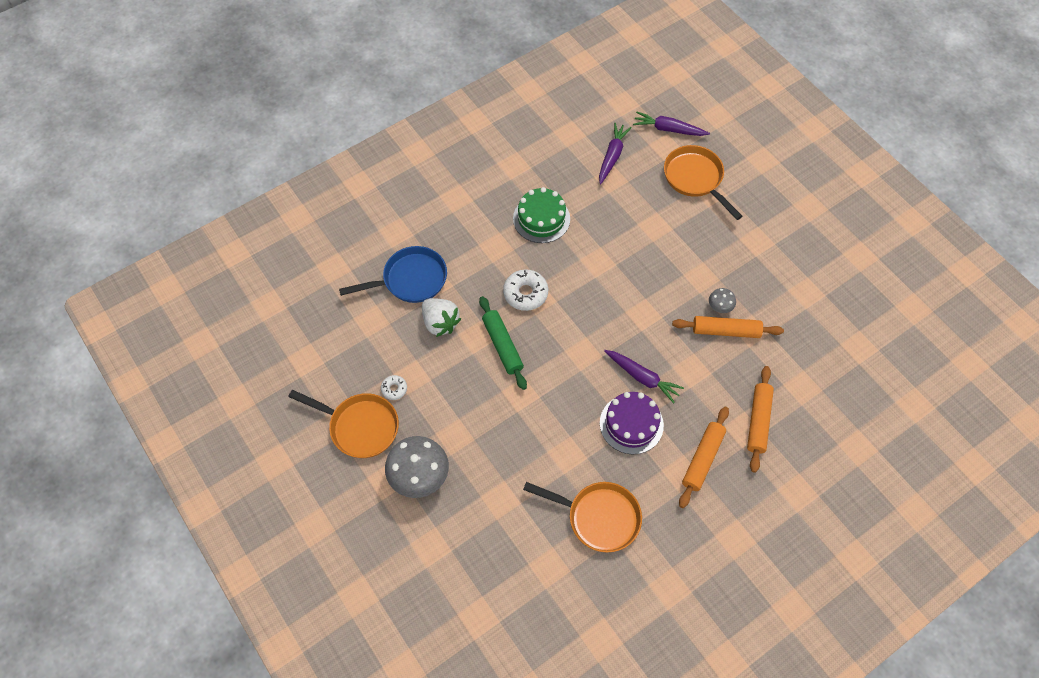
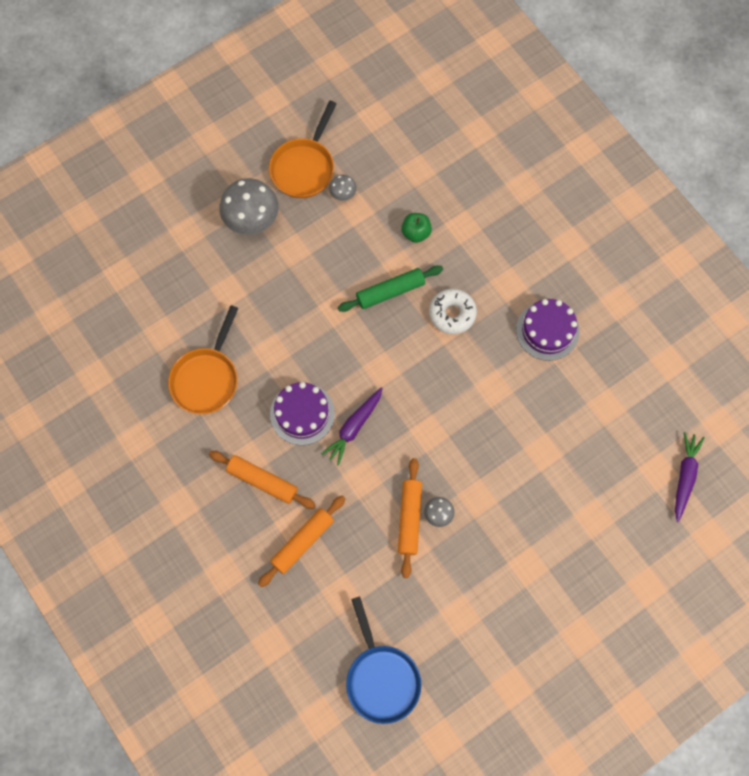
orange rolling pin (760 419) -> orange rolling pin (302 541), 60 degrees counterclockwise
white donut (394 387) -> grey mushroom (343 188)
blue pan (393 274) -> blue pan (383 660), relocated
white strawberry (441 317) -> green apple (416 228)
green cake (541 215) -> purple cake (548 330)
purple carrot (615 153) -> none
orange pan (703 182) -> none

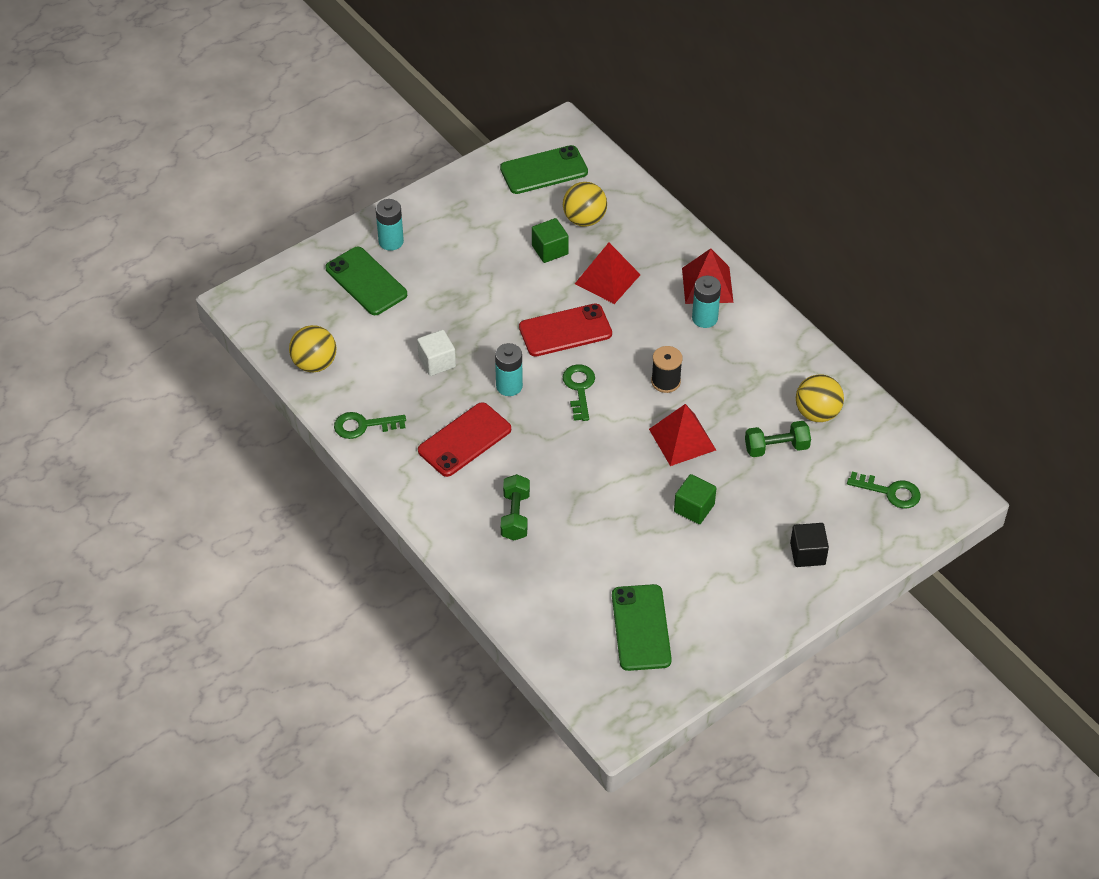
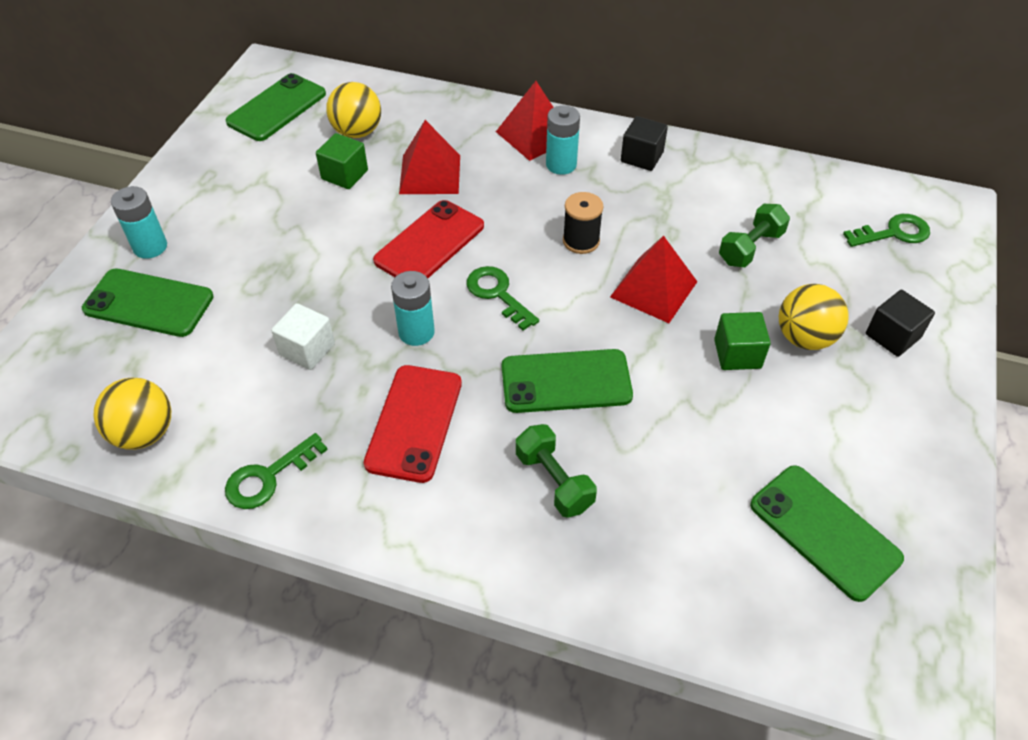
none -> green phone (567 381)
none -> black cube (644 143)
yellow ball (820 398) -> yellow ball (814 317), relocated

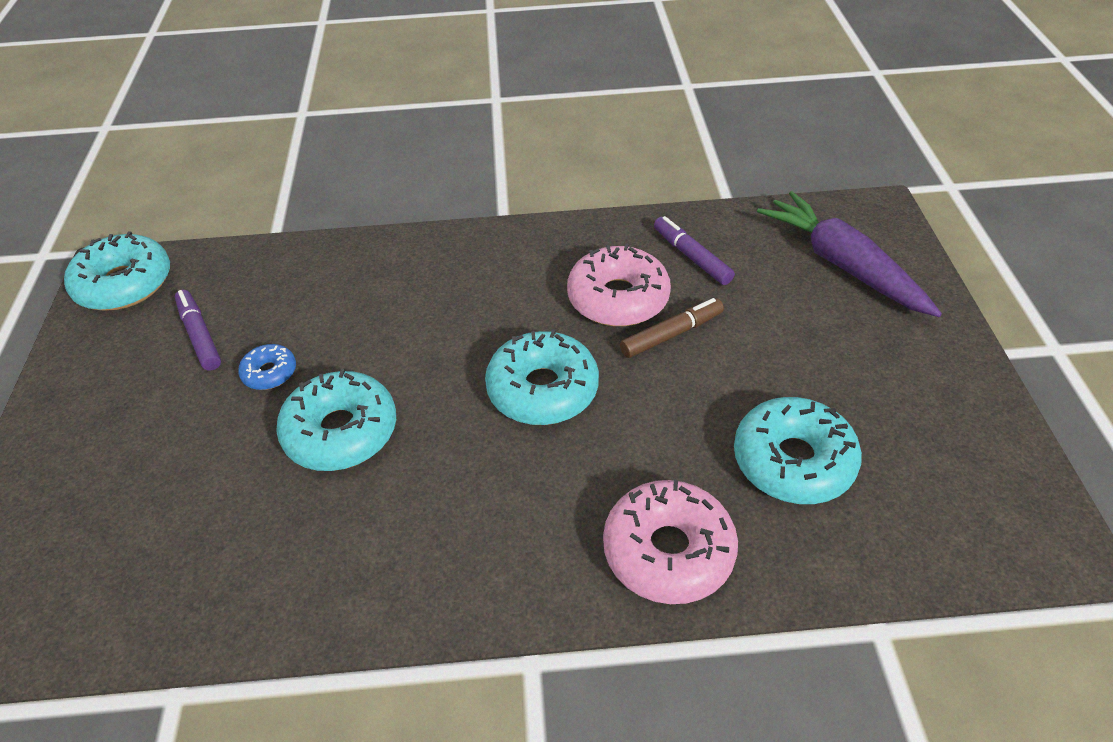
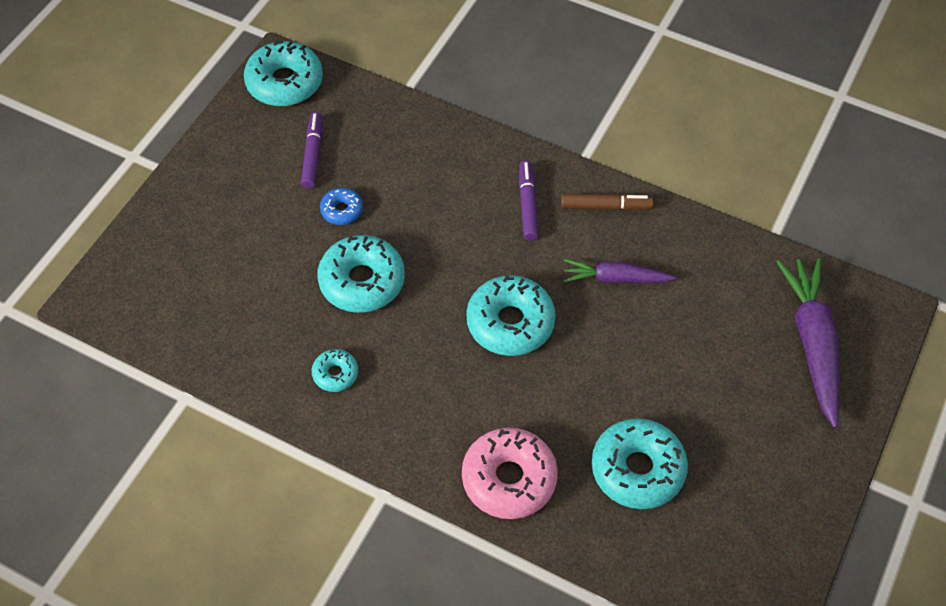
none -> turquoise donut (335 370)
purple marker (694 250) -> purple marker (529 200), relocated
brown marker (672 328) -> brown marker (607 202), relocated
pink donut (619 284) -> purple carrot (620 271)

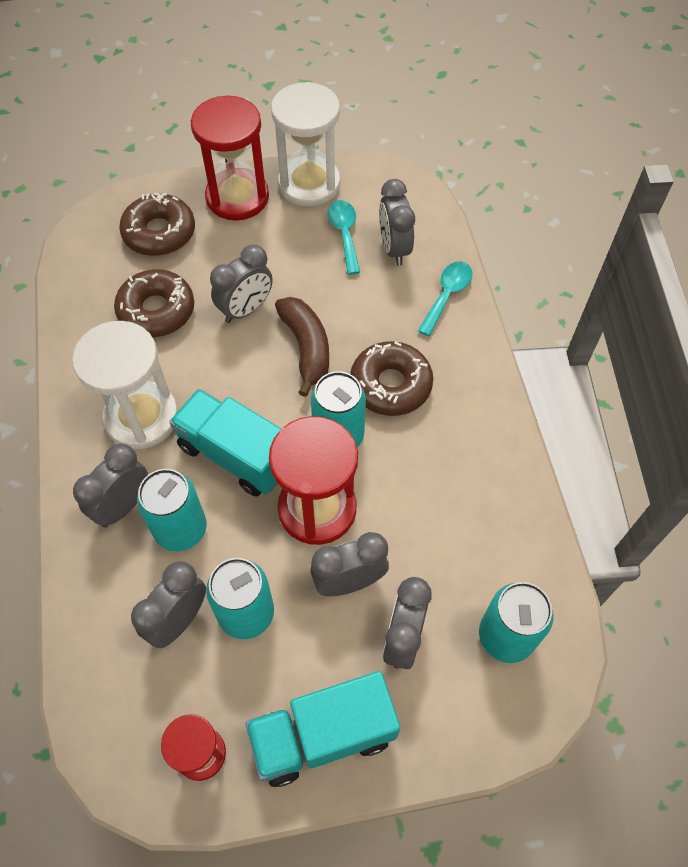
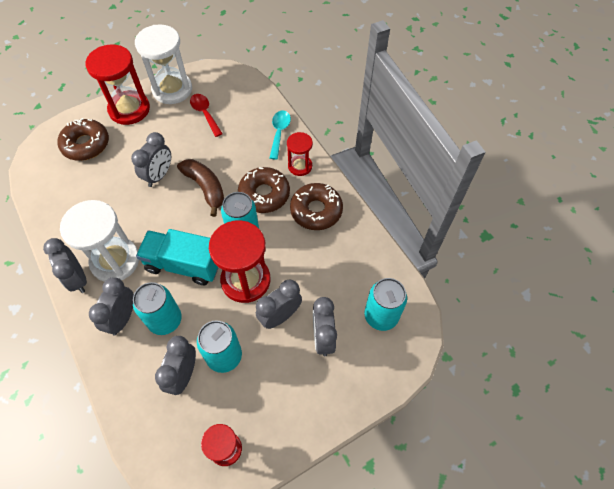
grey clock (397 222) -> grey clock (65 265), relocated
turquoise spoon (344 237) -> red spoon (206 115)
none -> red hourglass (300 154)
brown donut (154 303) -> brown donut (316 206), relocated
turquoise truck (322 729) -> none

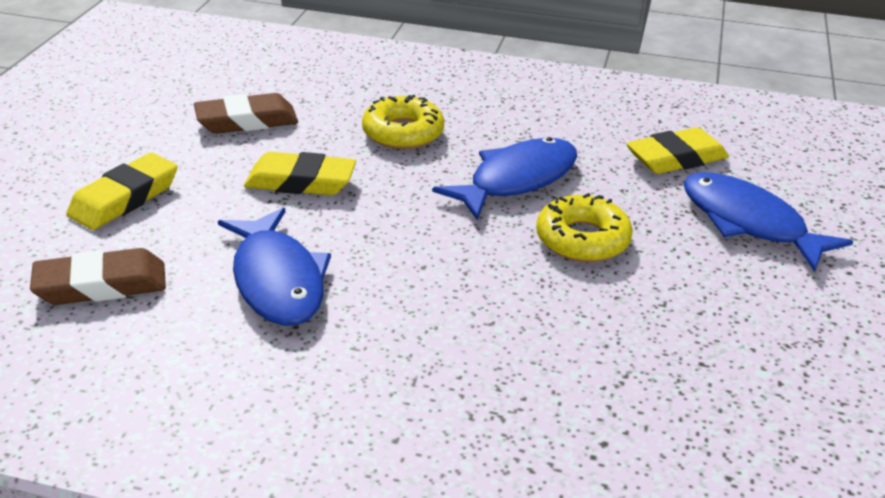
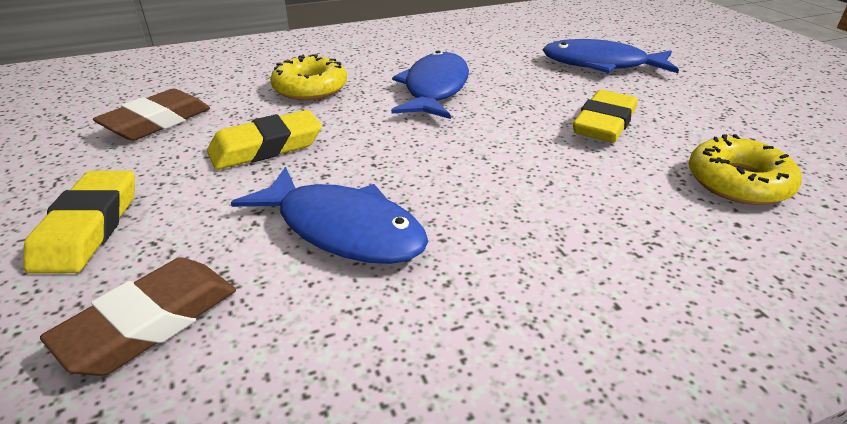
yellow eraser (677 150) -> yellow eraser (605 116), relocated
yellow donut (584 227) -> yellow donut (745 169), relocated

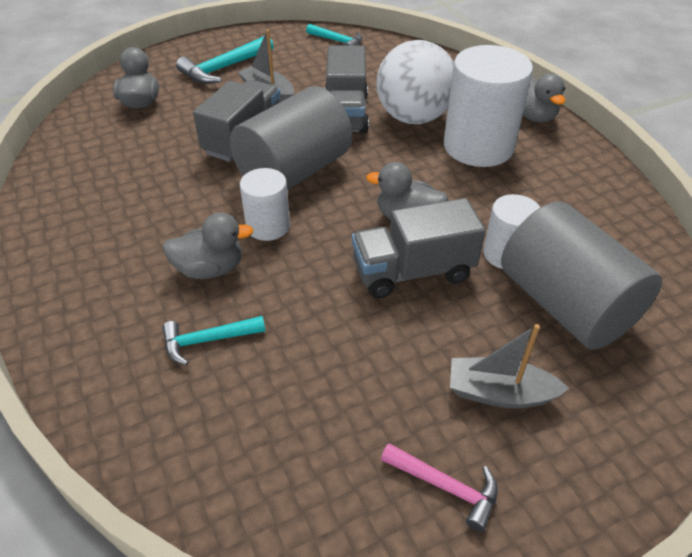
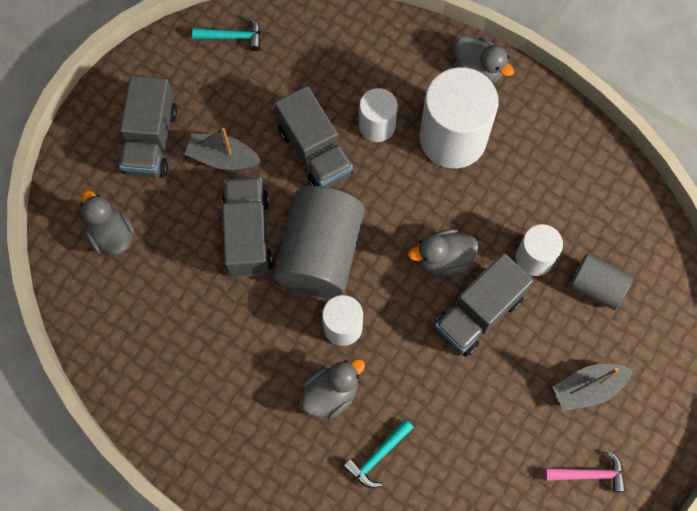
turquoise hammer (225 60) -> grey truck (148 126)
white ball (415 82) -> white cylinder (378 115)
grey cylinder (581 276) -> grey cylinder (601 281), x0.54

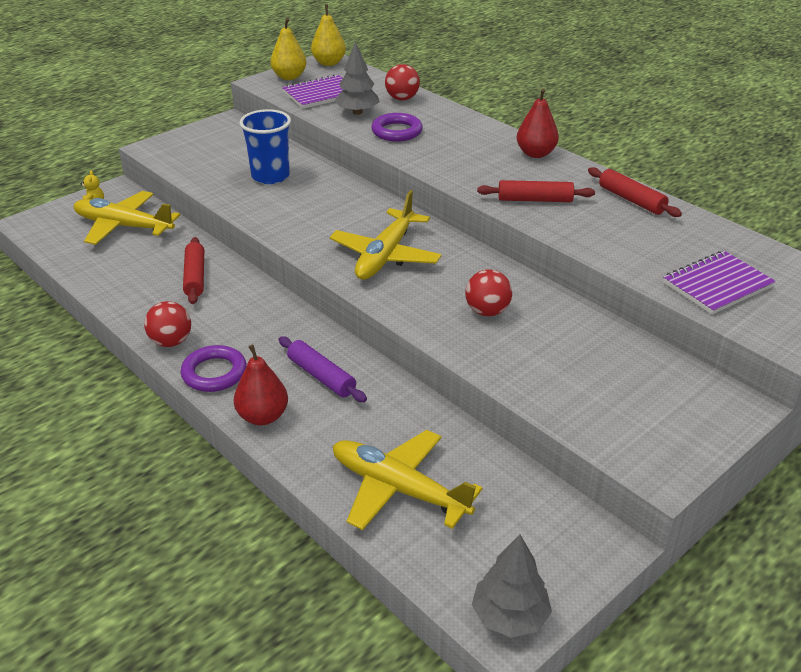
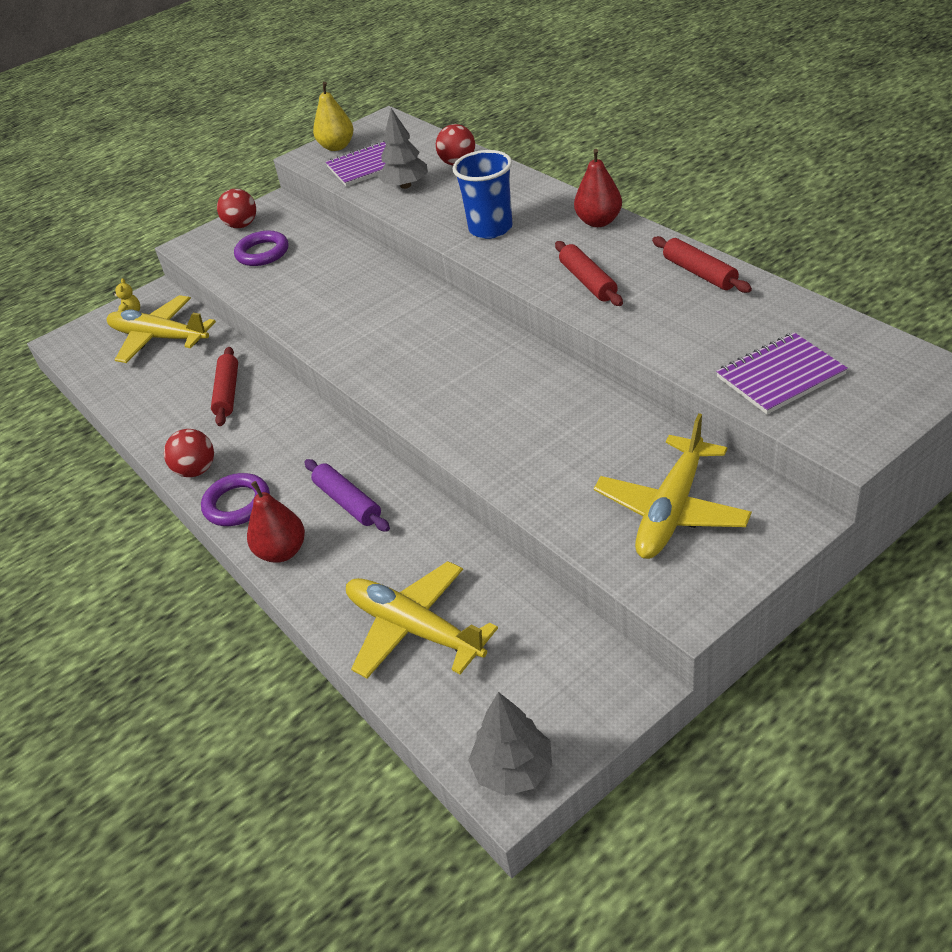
red ball (488 292) -> red ball (236 208), relocated
purple ring (397 127) -> purple ring (261 248), relocated
blue cup (265 146) -> blue cup (483 194), relocated
red rolling pin (536 191) -> red rolling pin (589 273), 60 degrees clockwise
yellow plane (386 235) -> yellow plane (673 486), relocated
yellow pear (328 35) -> none

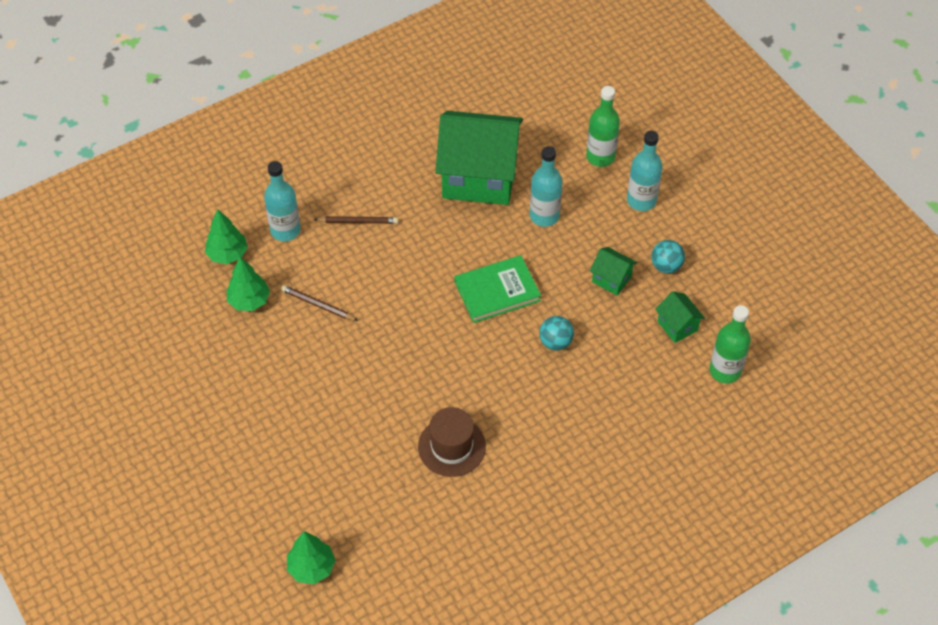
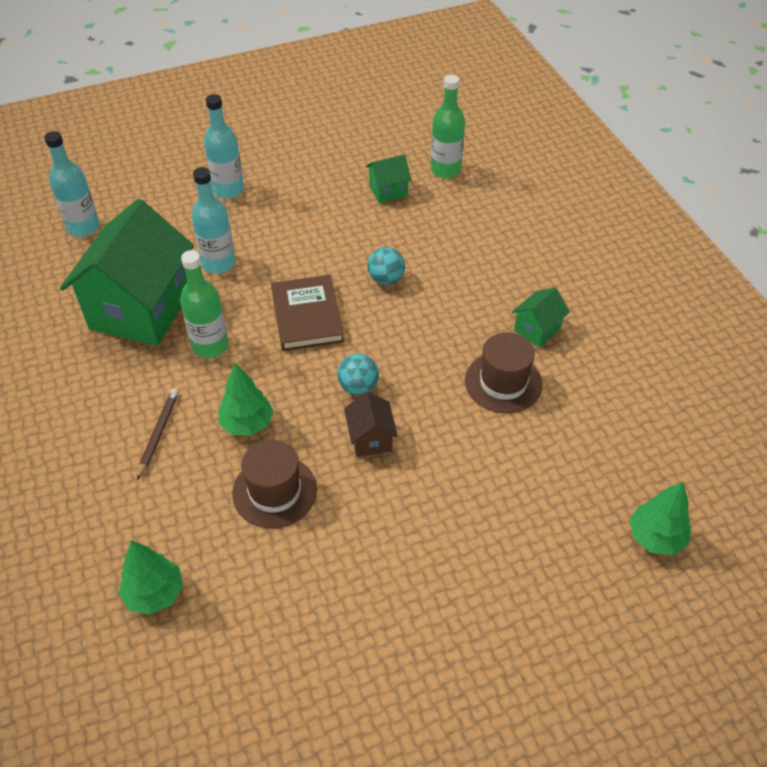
turquoise bottle (282 201) -> turquoise bottle (72 184), relocated
green bottle (603 126) -> green bottle (204 304), relocated
green tree (248 284) -> green tree (246 399), relocated
brown pencil (319 303) -> brown hat (274 484)
green book (498 289) -> brown book (307 313)
turquoise ball (668 256) -> turquoise ball (358 374), relocated
none -> brown house (371 424)
green house (613 271) -> green house (541 317), relocated

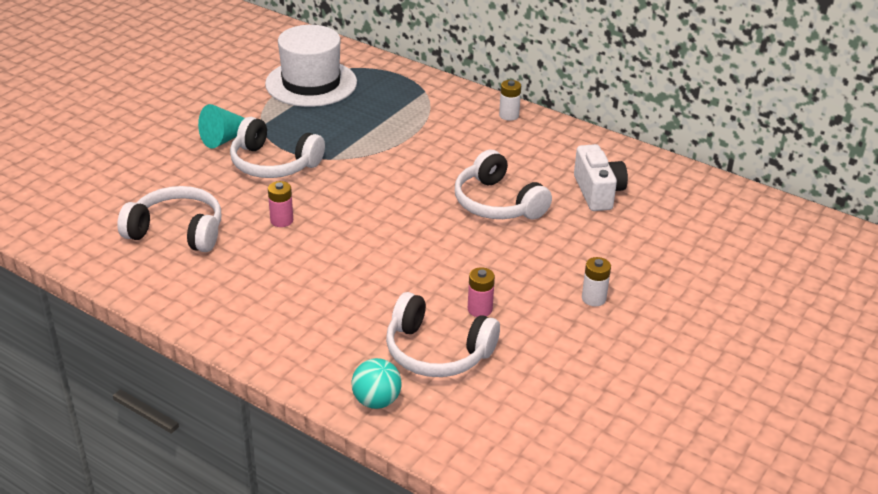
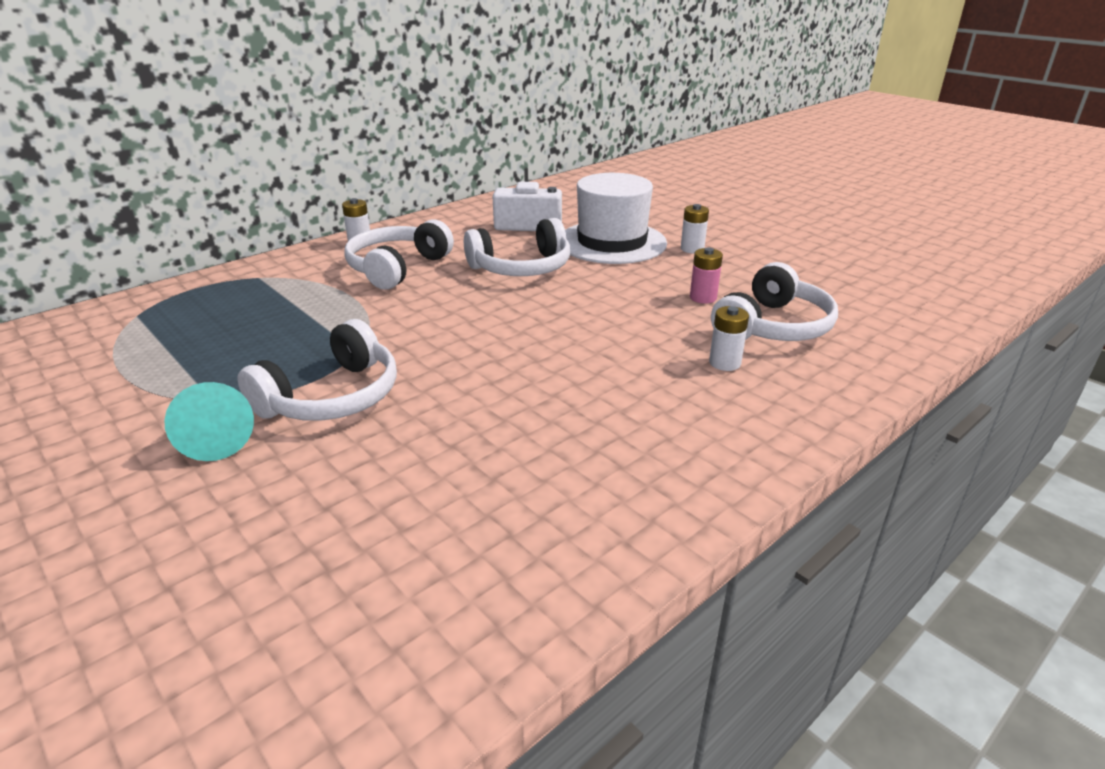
white headphones (169 219) -> white headphones (399 254), relocated
white hat (311 66) -> white hat (616 218), relocated
none -> white battery (729 338)
pink battery (280 204) -> none
turquoise ball (376 383) -> none

